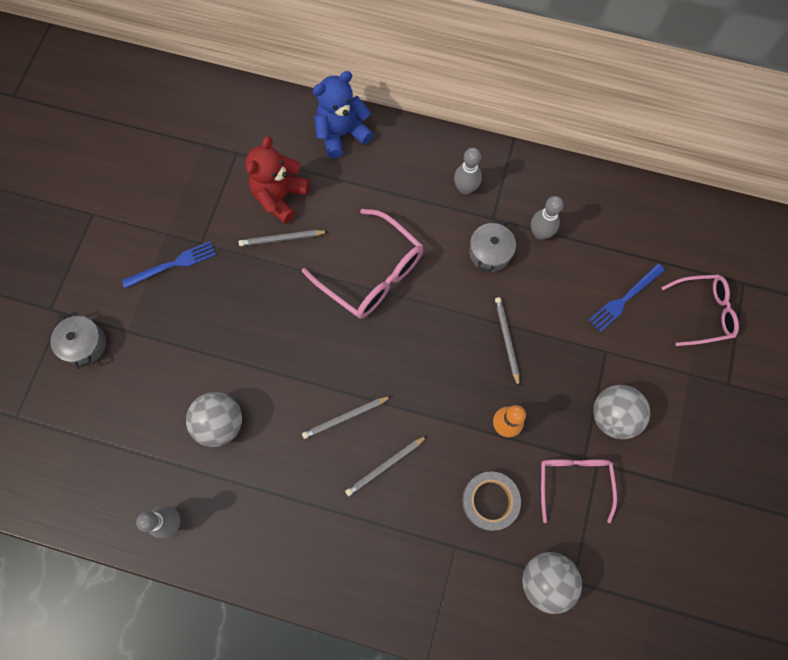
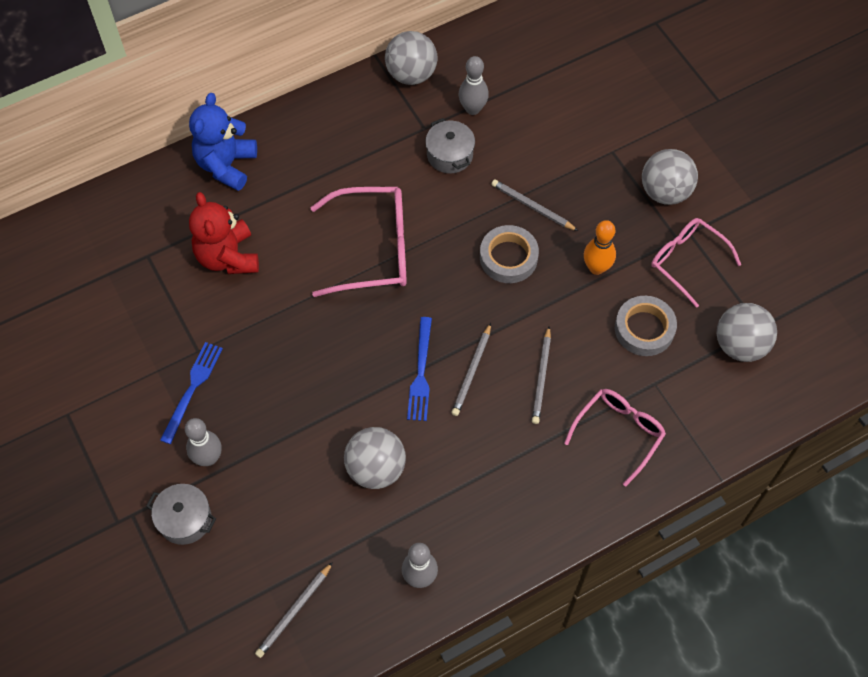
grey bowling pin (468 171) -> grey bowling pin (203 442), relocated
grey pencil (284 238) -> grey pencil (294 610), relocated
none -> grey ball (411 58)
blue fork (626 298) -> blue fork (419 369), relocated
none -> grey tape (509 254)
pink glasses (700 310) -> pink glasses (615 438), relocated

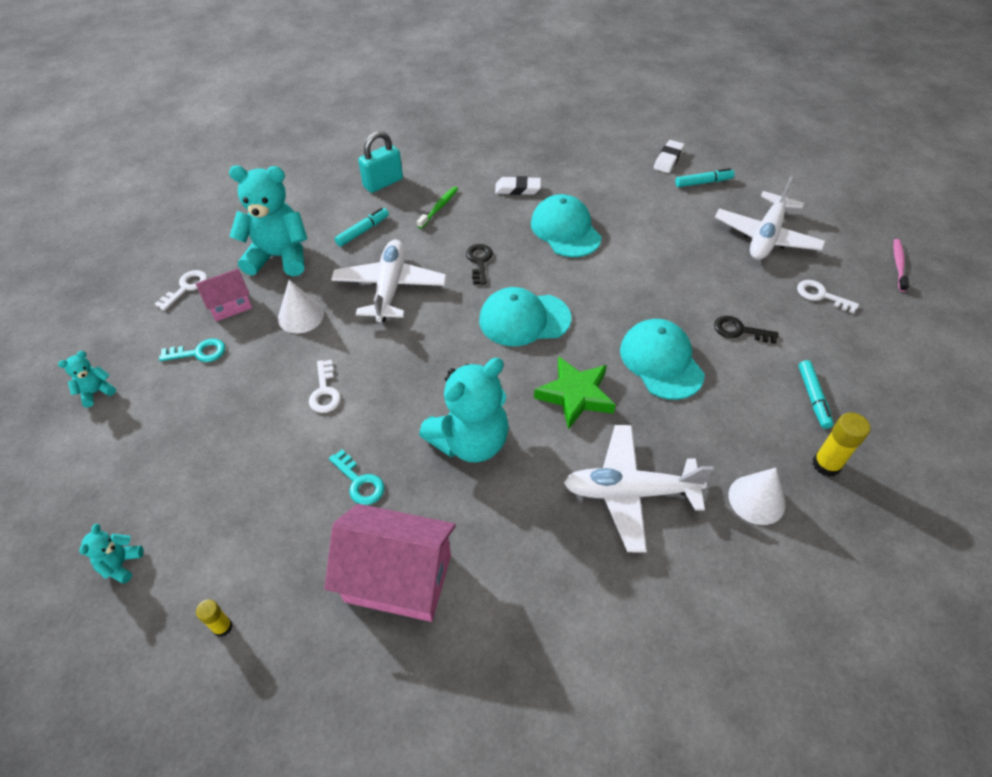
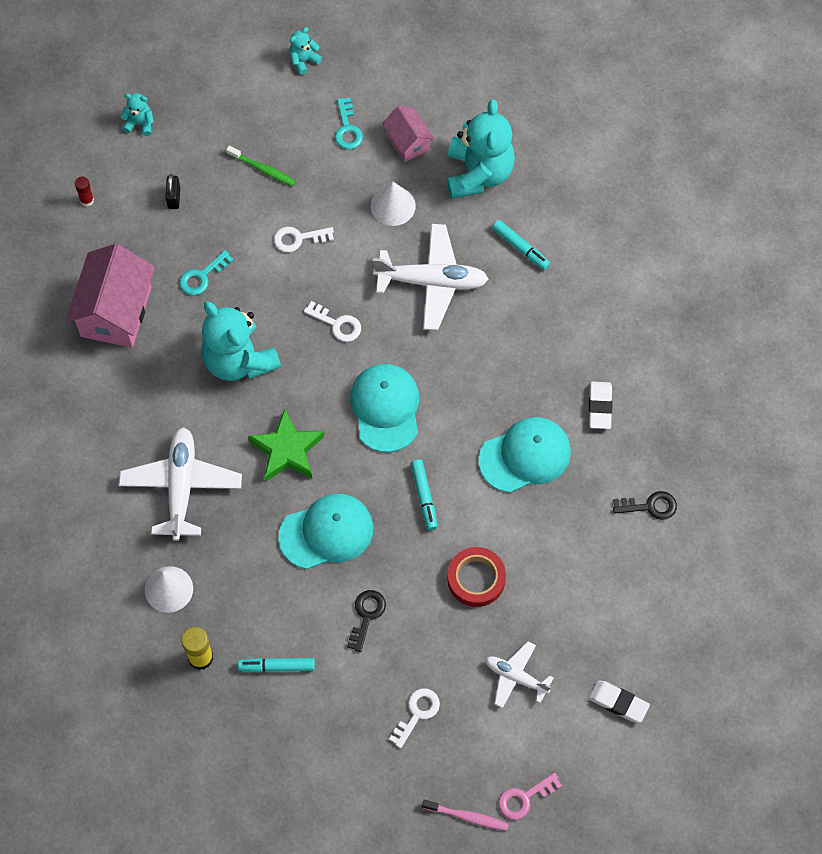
yellow glue stick (214 618) -> red glue stick (84 192)
none -> black padlock (172 191)
green toothbrush (437 208) -> green toothbrush (261 166), relocated
turquoise teddy bear (87 379) -> turquoise teddy bear (305 51), 90 degrees counterclockwise
white key (181 290) -> white key (332 321), relocated
turquoise marker (705 177) -> turquoise marker (424 494), relocated
none -> red tape (476 577)
white plane (770 218) -> white plane (519 675), x0.58
none -> pink key (530 796)
white eraser (669 156) -> white eraser (619 702), relocated
black key (479 264) -> black key (645 505), relocated
turquoise padlock (380 162) -> none

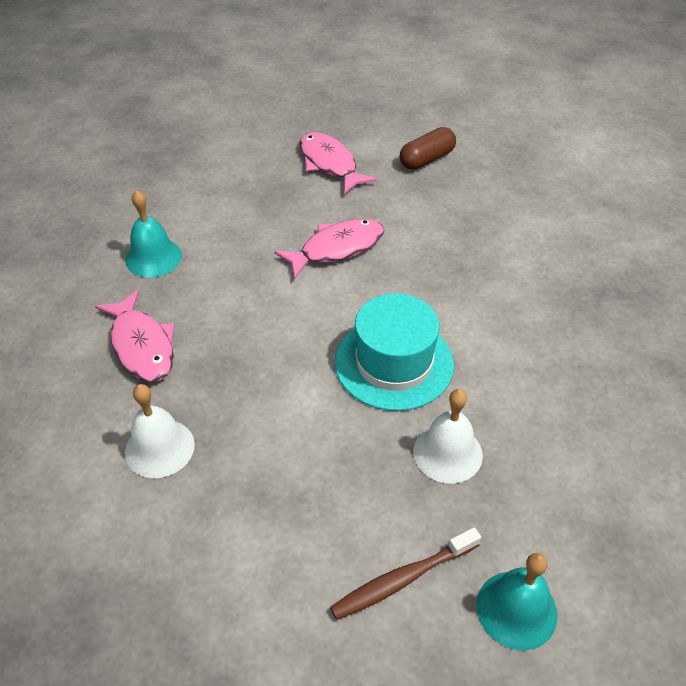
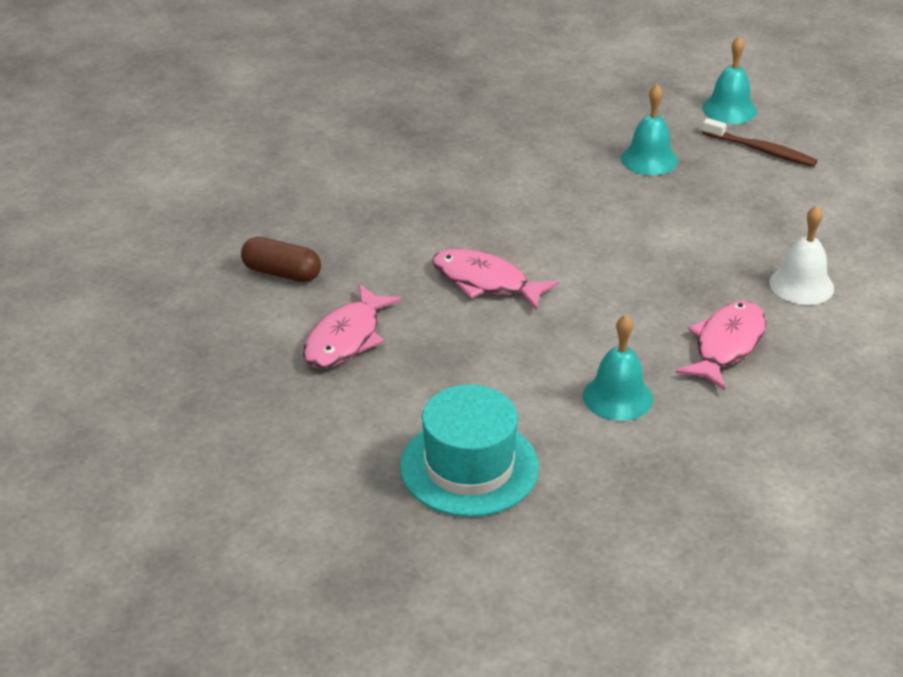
turquoise hat (394 352) -> turquoise hat (469 451), relocated
white bell (448 436) -> turquoise bell (649 129)

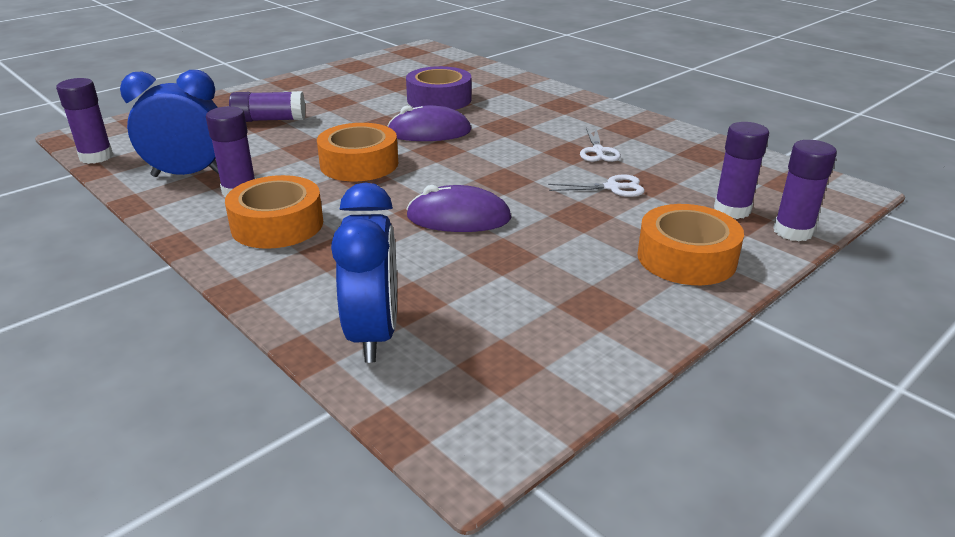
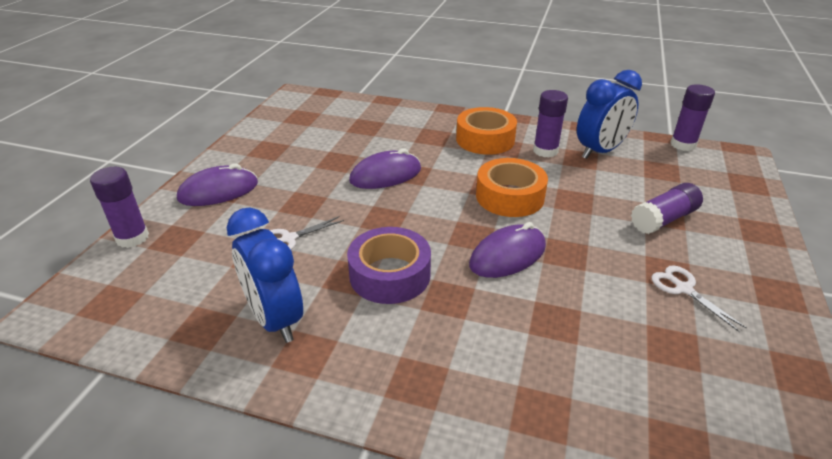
orange tape (690 244) -> purple mouse (217 184)
blue clock (364 272) -> blue clock (265 275), relocated
purple tape (438 88) -> purple tape (389 265), relocated
white scissors (600 144) -> white scissors (699 298), relocated
purple glue stick (741 170) -> none

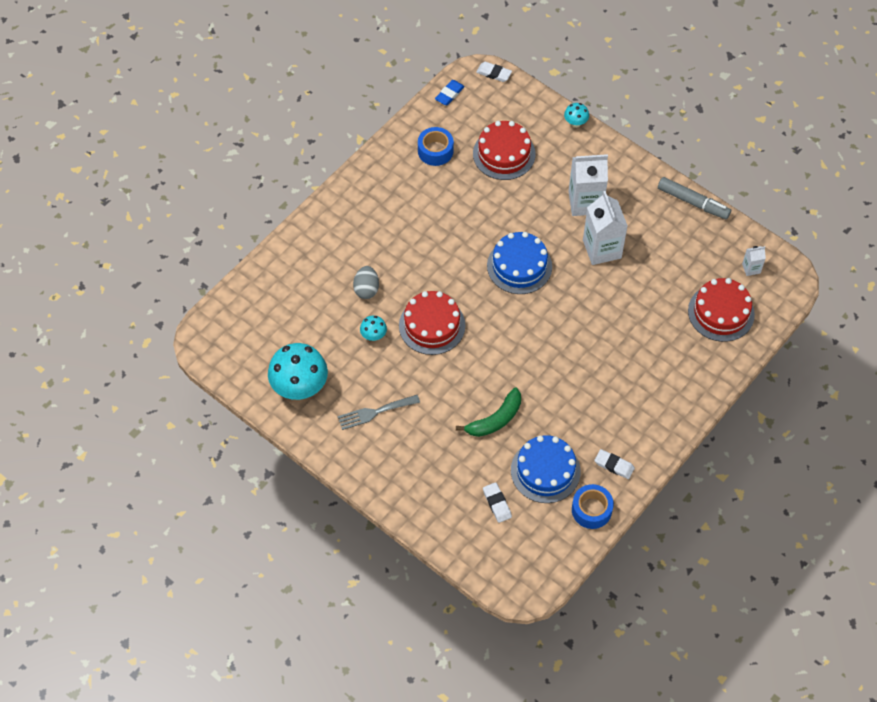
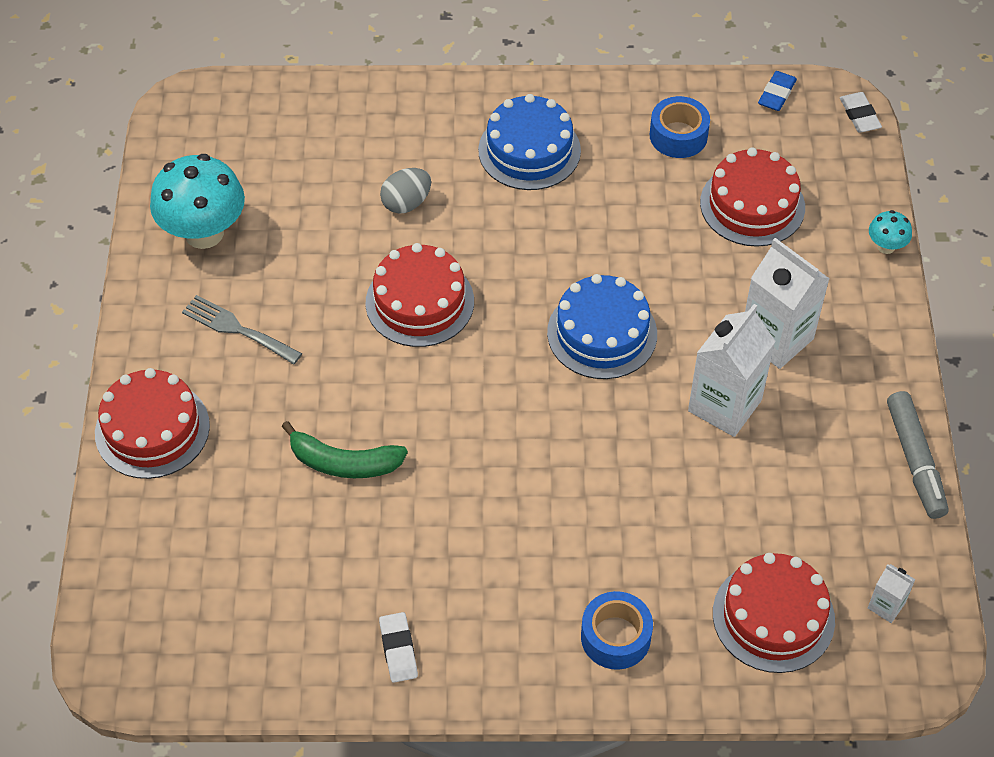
none -> red cake (152 423)
blue cake (546 469) -> blue cake (529 142), relocated
blue tape (593 506) -> blue tape (617 630), relocated
blue eraser (450 92) -> blue eraser (777 91), 60 degrees counterclockwise
turquoise mushroom (373 328) -> none
white eraser (497 502) -> none

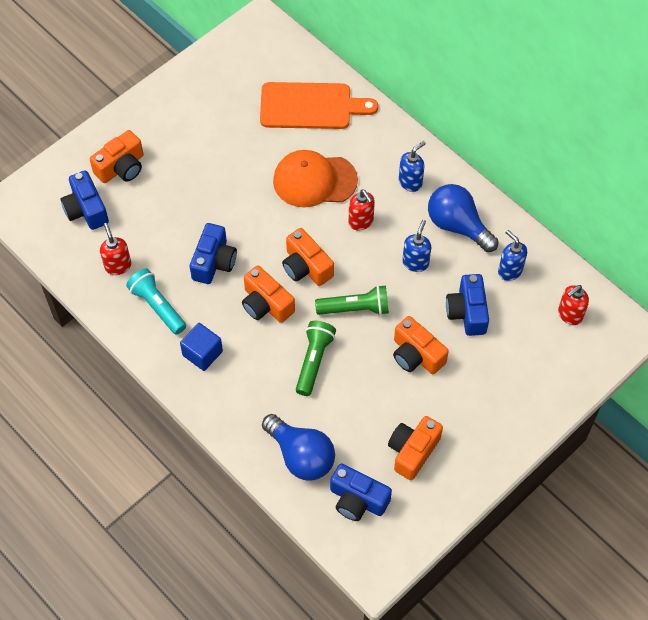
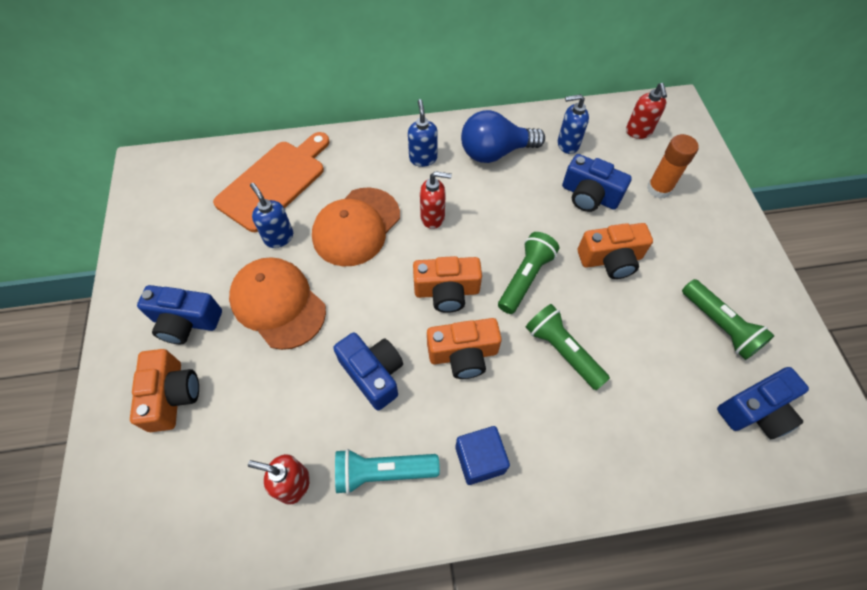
blue camera (85 200) -> blue camera (179 314), relocated
none -> orange cap (277 303)
blue soap dispenser (416 246) -> blue soap dispenser (271 215), relocated
none -> orange glue stick (673 166)
orange camera (415 448) -> green flashlight (728 319)
blue light bulb (298 447) -> none

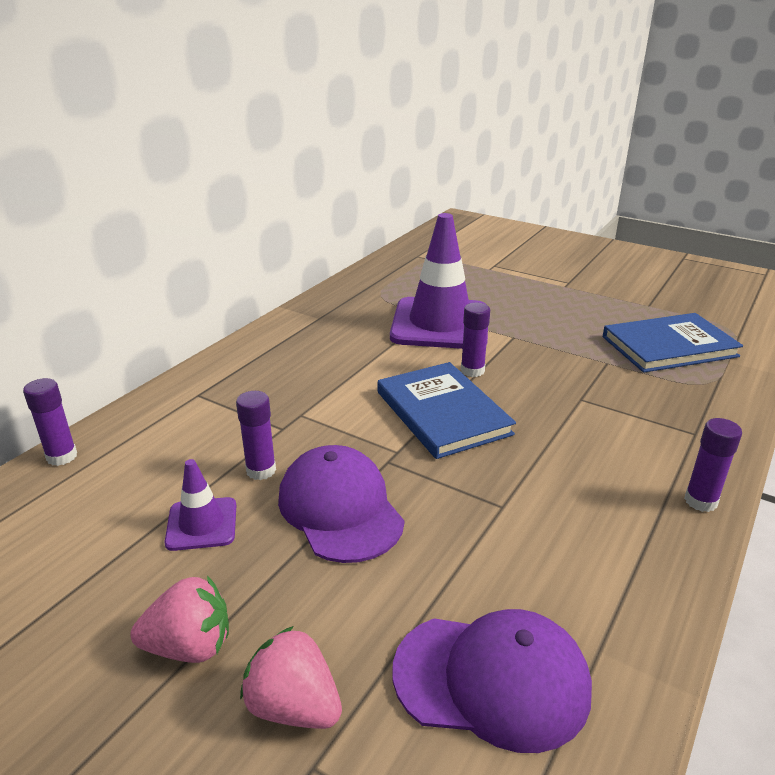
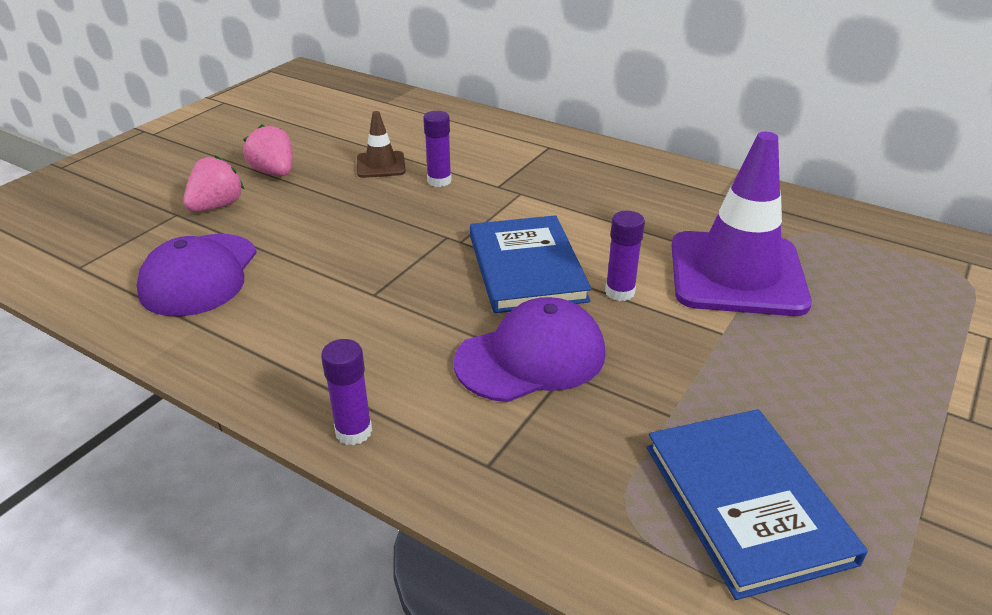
pink strawberry (180 619) -> pink strawberry (268 150), 150 degrees clockwise
purple traffic cone (200 505) -> brown traffic cone (381 144)
purple cap (341 504) -> purple cap (529 349), relocated
blue book (447 410) -> blue book (531 264), 75 degrees counterclockwise
purple glue stick (50 422) -> none

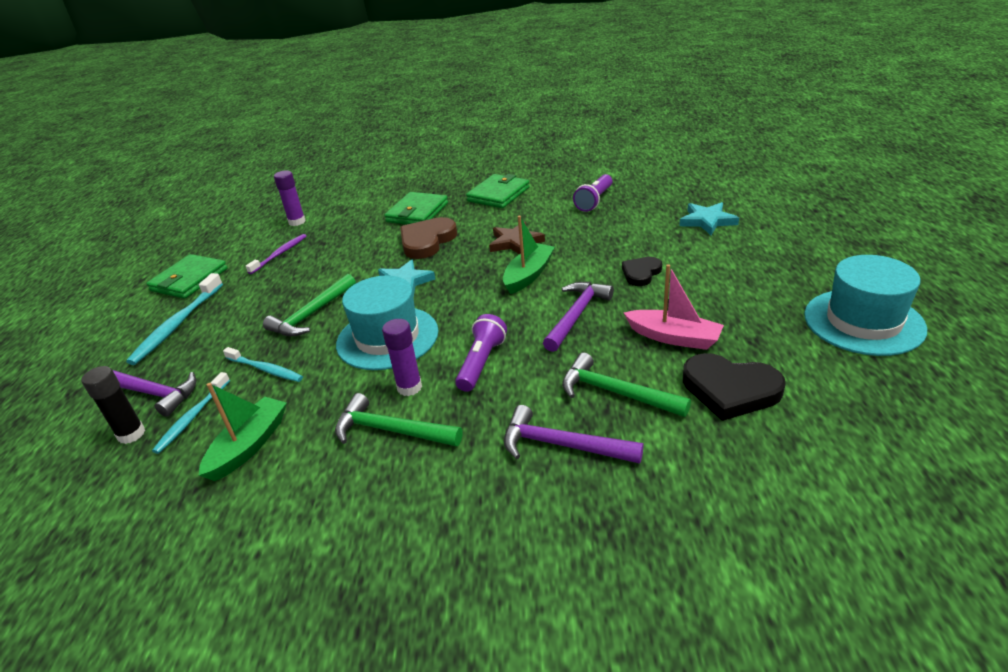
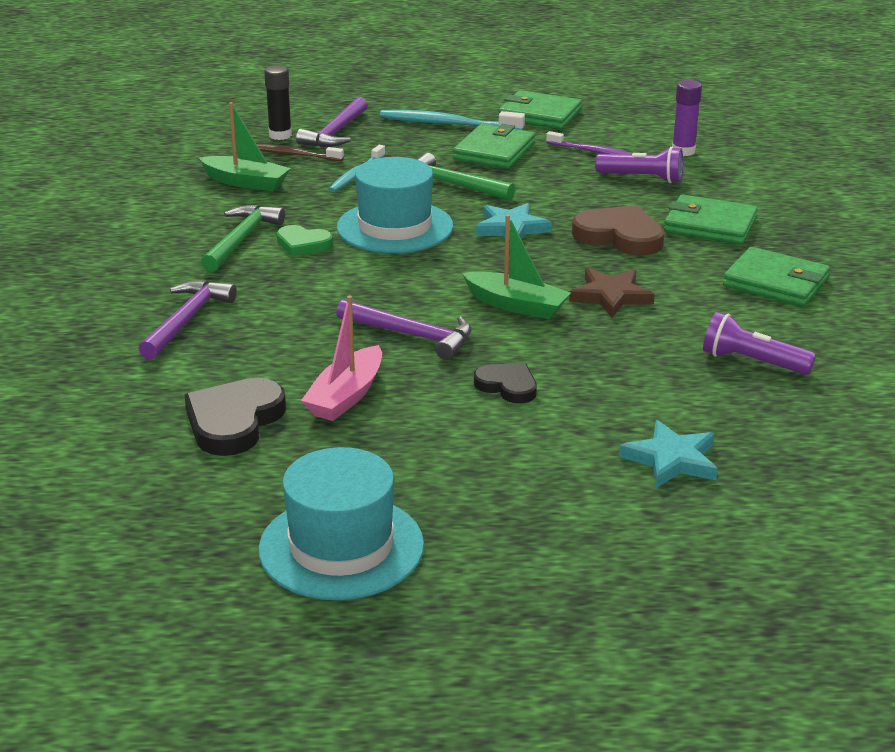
turquoise toothbrush (191 413) -> brown toothbrush (300 152)
purple glue stick (402 357) -> green heart (305 240)
none -> green wallet (494 146)
purple flashlight (481 353) -> purple flashlight (639 165), relocated
green hammer (626 385) -> none

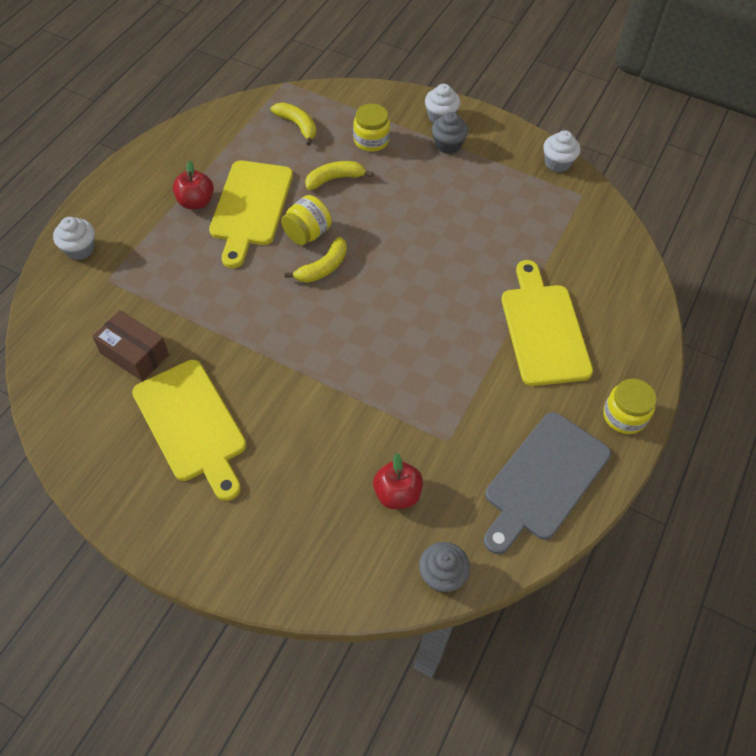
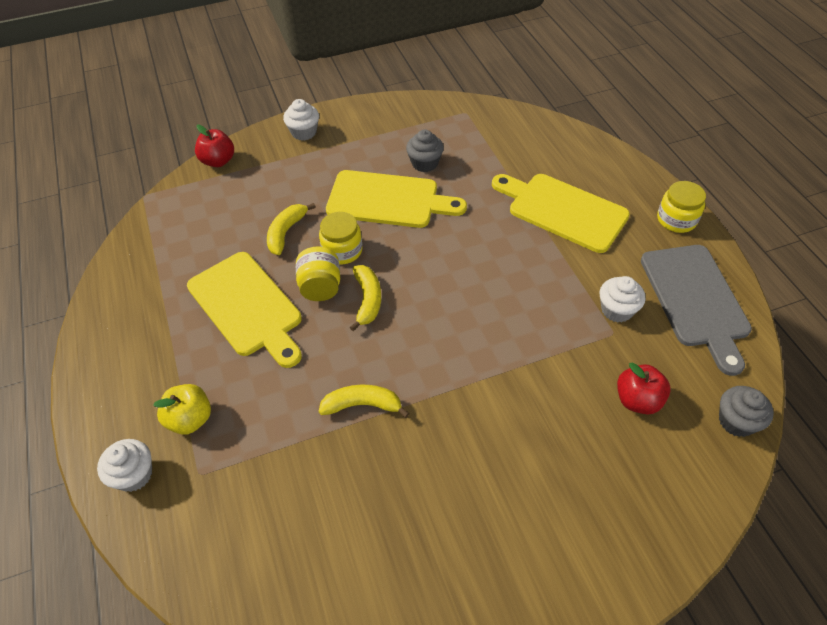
none -> yellow apple (182 409)
red apple (193 185) -> red apple (214 146), relocated
yellow jar (371 128) -> yellow jar (341 238), relocated
yellow banana (293 124) -> yellow banana (364 401), relocated
yellow cutting board (189 430) -> yellow cutting board (396 199), relocated
grey cupcake (450 133) -> grey cupcake (425 151), relocated
white cupcake (561 151) -> white cupcake (622 299), relocated
brown box (130 345) -> none

